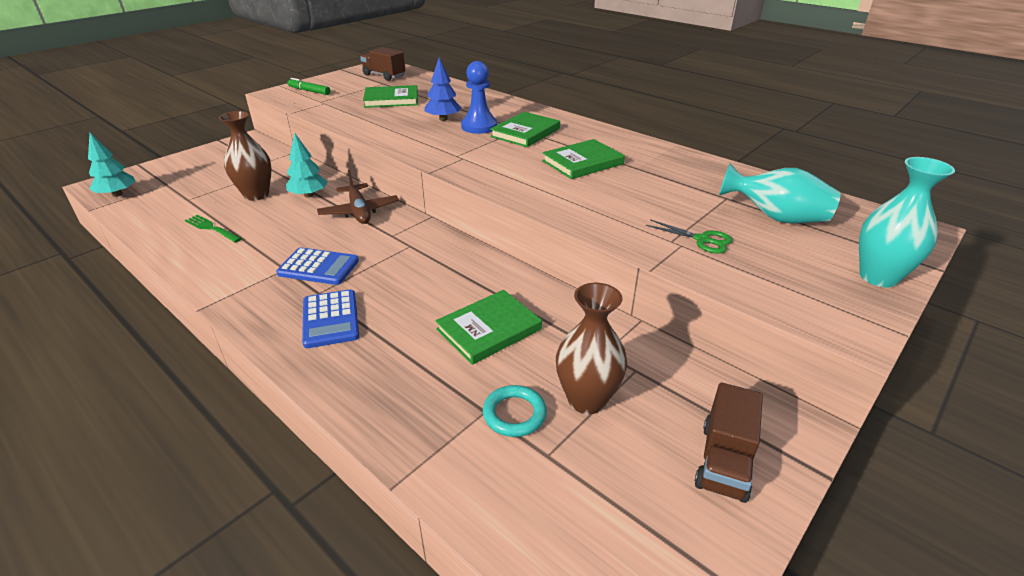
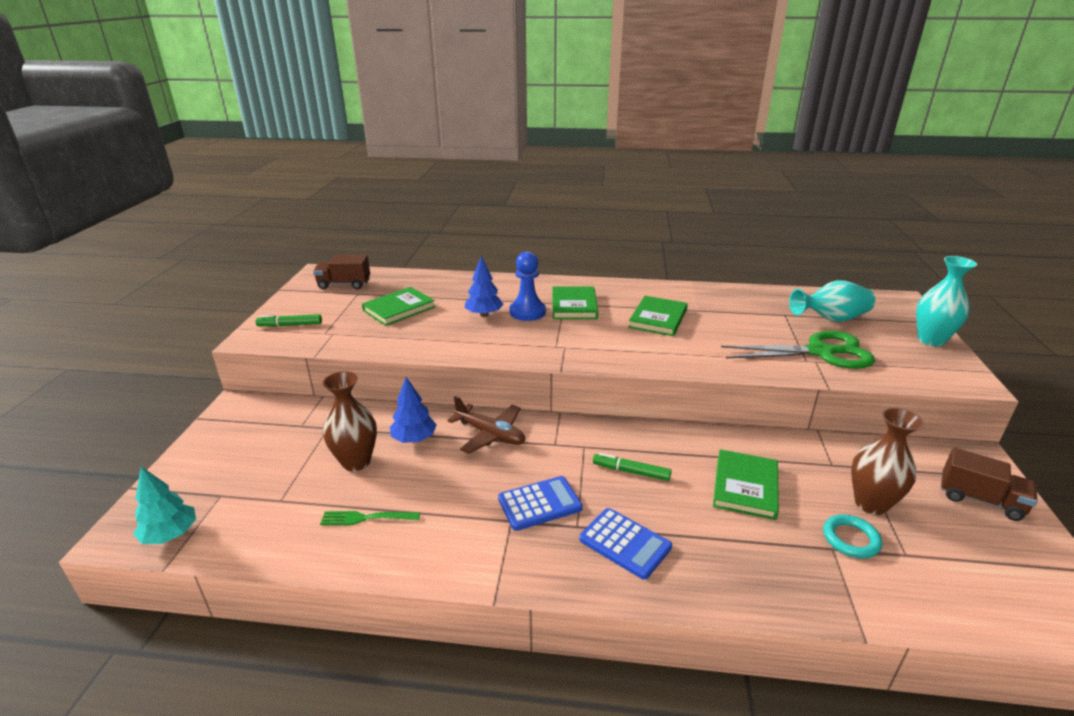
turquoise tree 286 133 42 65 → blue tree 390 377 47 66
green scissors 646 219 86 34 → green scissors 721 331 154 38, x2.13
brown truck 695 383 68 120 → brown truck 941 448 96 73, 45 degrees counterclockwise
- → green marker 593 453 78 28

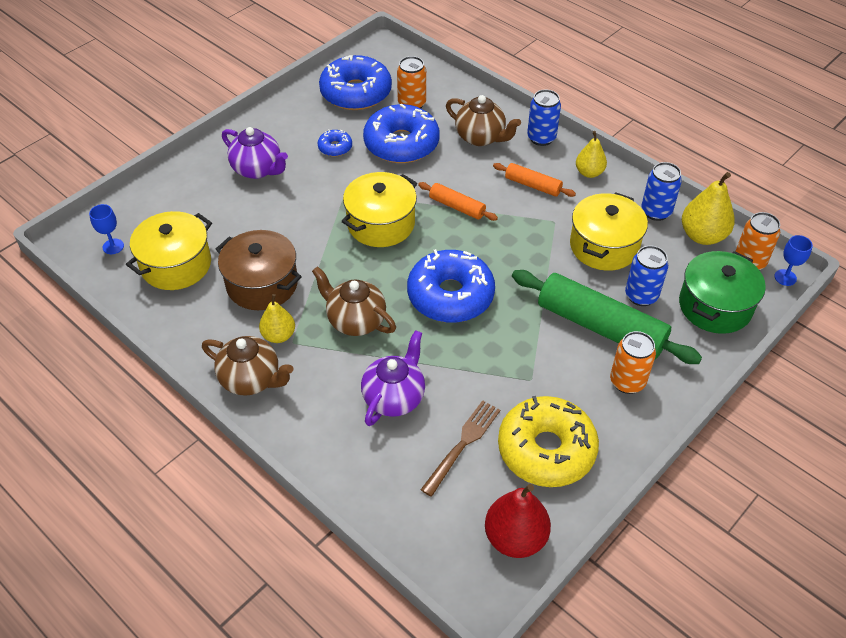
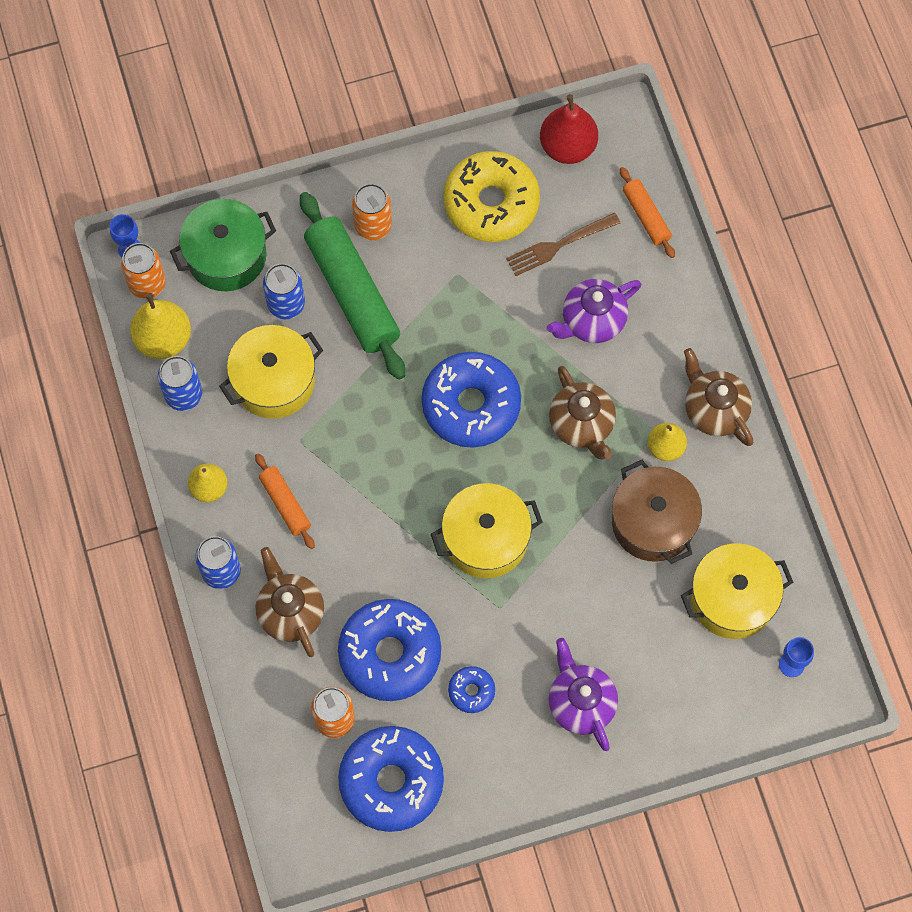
orange rolling pin 418 182 80 39 → orange rolling pin 620 167 55 91, relocated

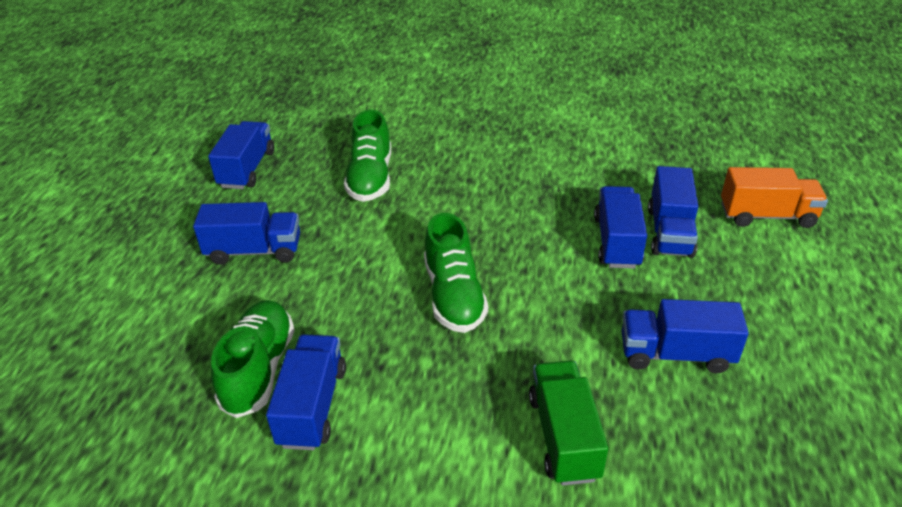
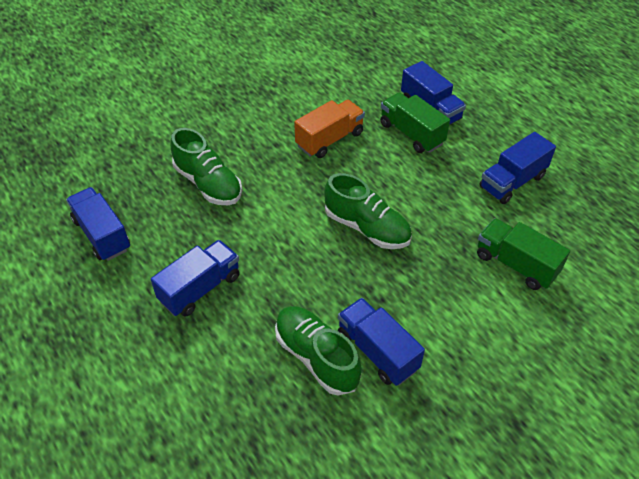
orange truck 721 167 107 61 → orange truck 294 100 71 58, relocated
blue truck 594 186 53 83 → green truck 380 92 70 61

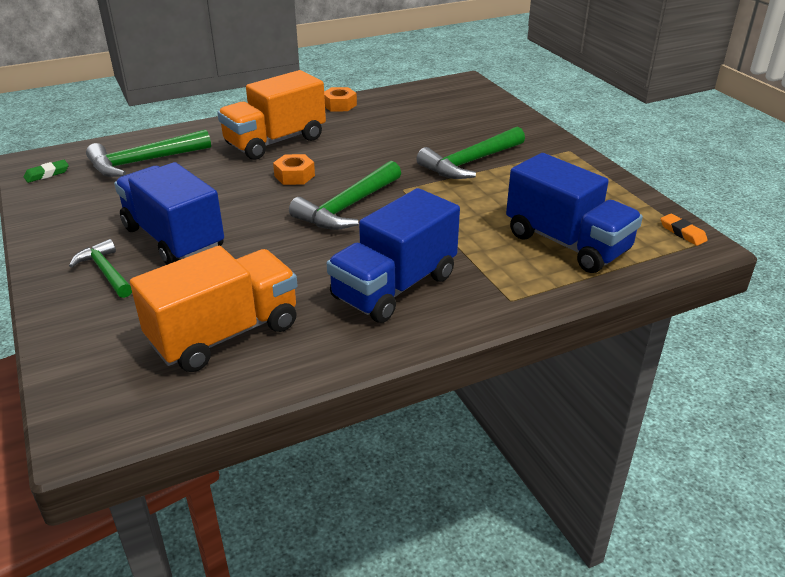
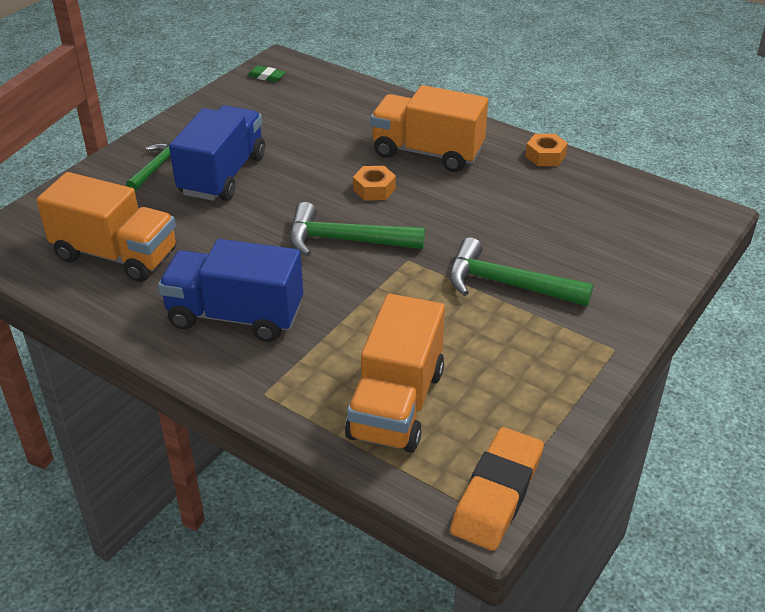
green hammer 86 129 125 48 → -
blue truck 506 153 137 120 → orange truck 345 294 100 159
orange eraser 661 214 47 32 → orange eraser 450 427 94 124, x2.15

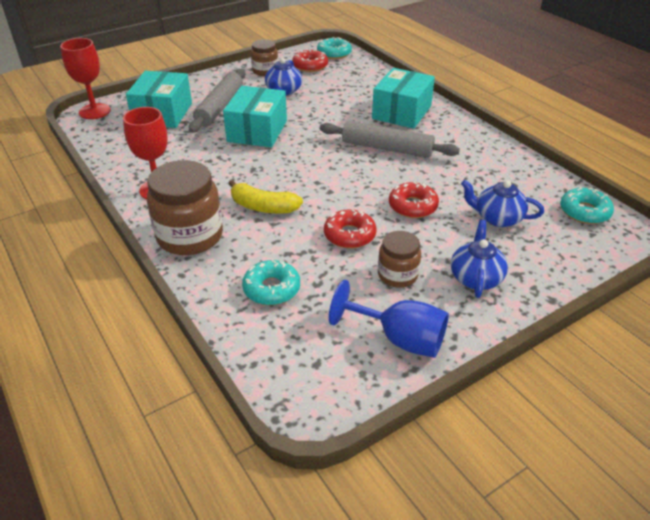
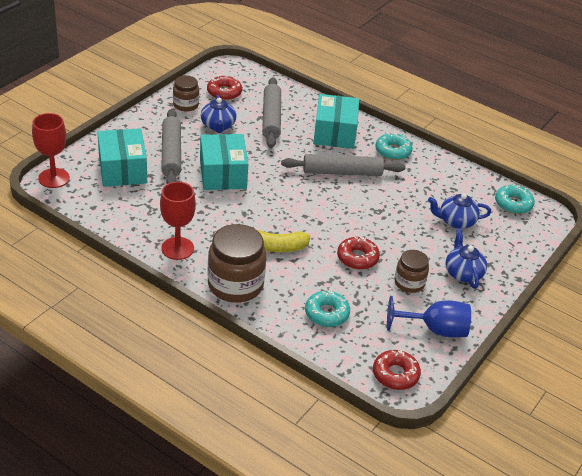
turquoise donut 317 37 35 22 → turquoise donut 375 133 38 27, relocated
red donut 389 182 50 36 → red donut 373 350 48 40, relocated
- → grey rolling pin 262 77 19 71

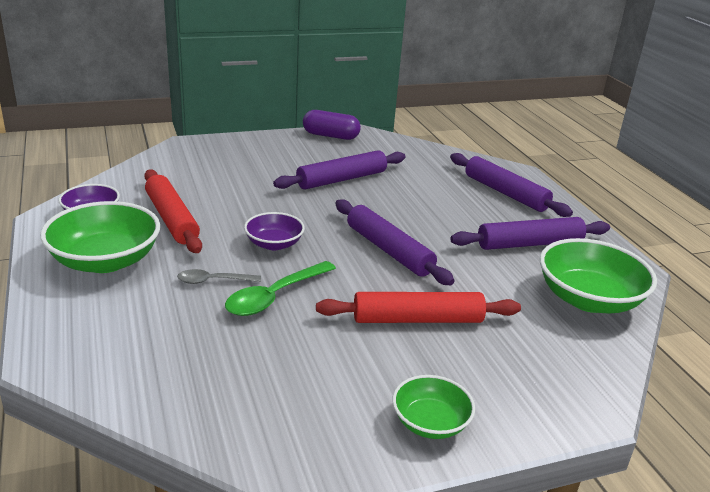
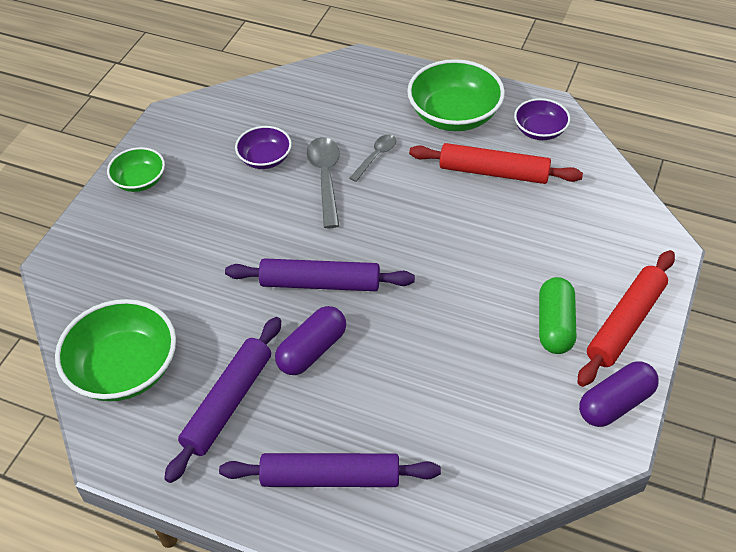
purple rolling pin 273 150 133 39 → -
purple bowl 244 212 61 38 → purple bowl 235 126 57 43, relocated
green spoon 225 261 111 55 → grey spoon 307 137 33 91
red rolling pin 316 292 205 31 → red rolling pin 578 250 97 137, relocated
- → green capsule 539 277 37 77
- → purple capsule 275 306 71 69

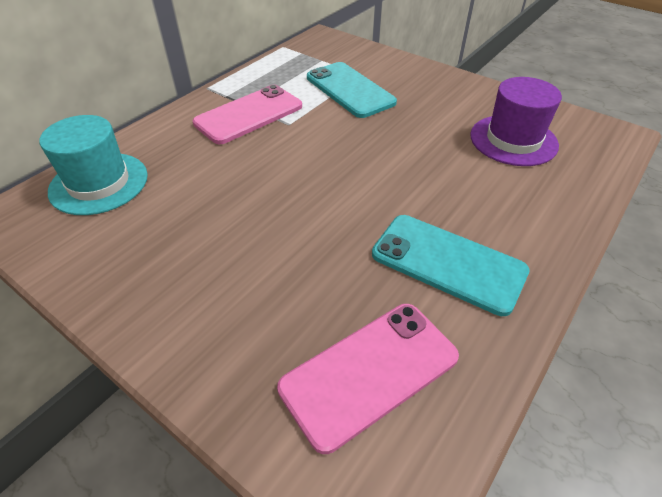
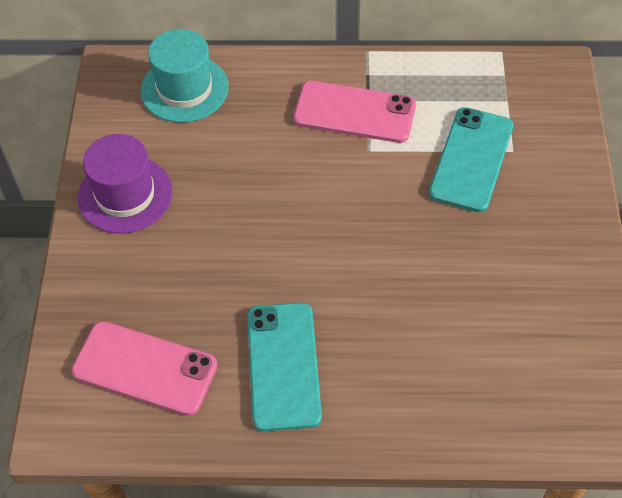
purple hat 470 77 92 89 → purple hat 78 134 94 100, relocated

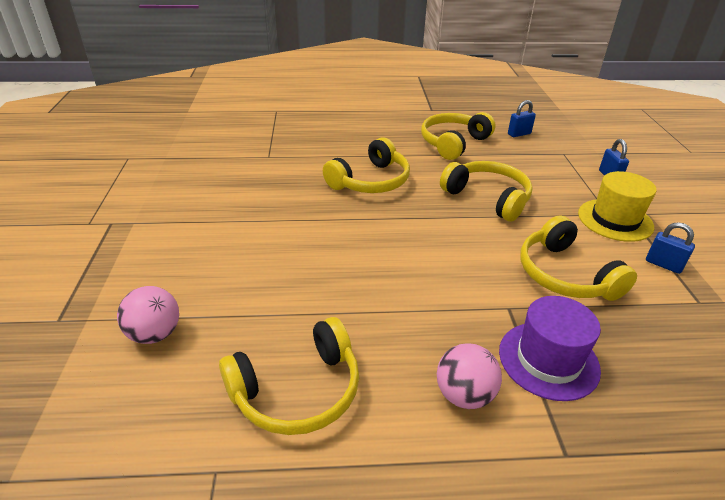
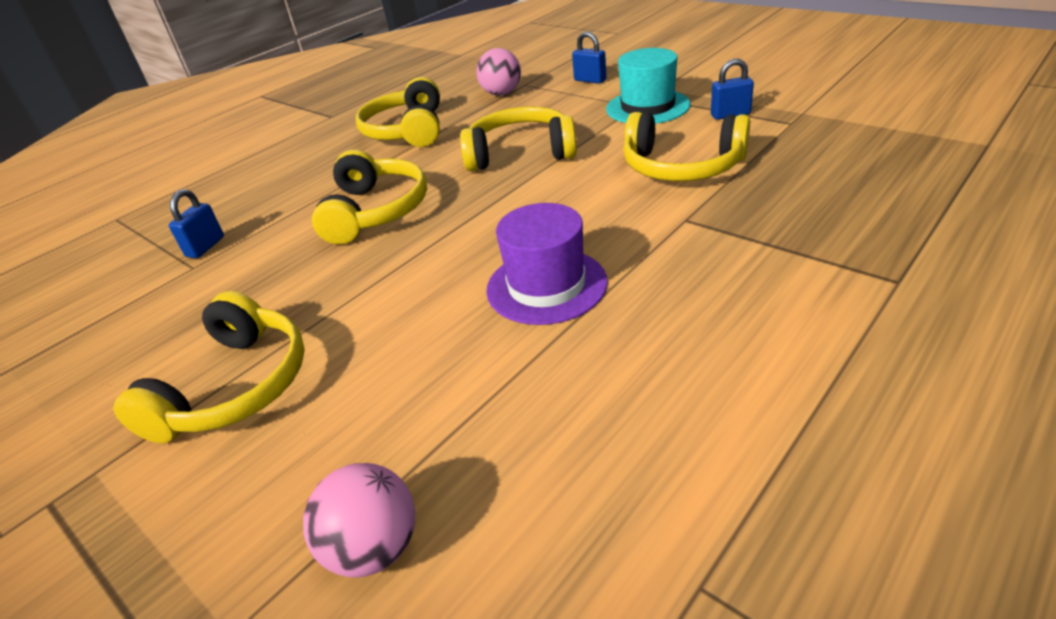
blue padlock 508 100 28 37 → blue padlock 169 189 55 69, relocated
yellow hat 578 171 79 71 → turquoise hat 606 48 85 76
purple hat 499 296 102 105 → purple hat 486 203 122 122, relocated
yellow headphones 219 317 140 118 → yellow headphones 113 291 192 152, relocated
pink ball 437 343 65 66 → pink ball 476 48 45 48, relocated

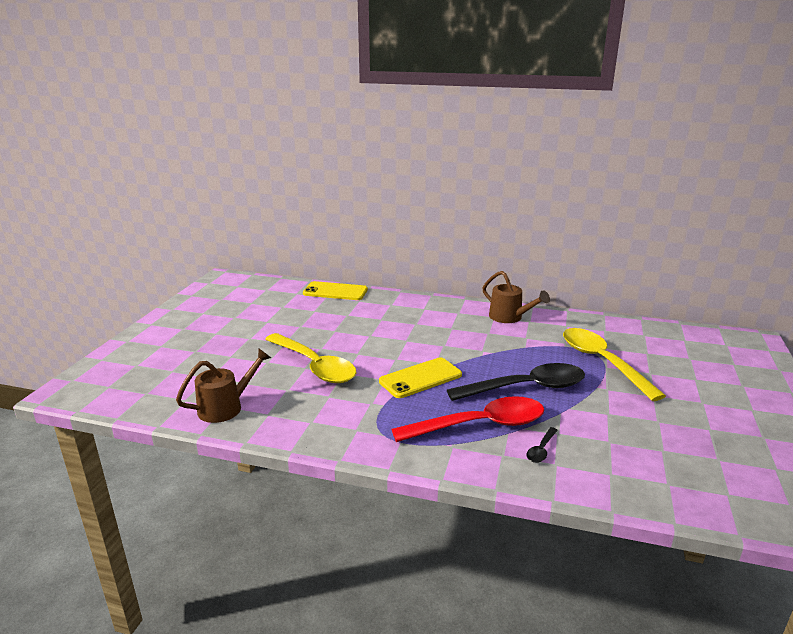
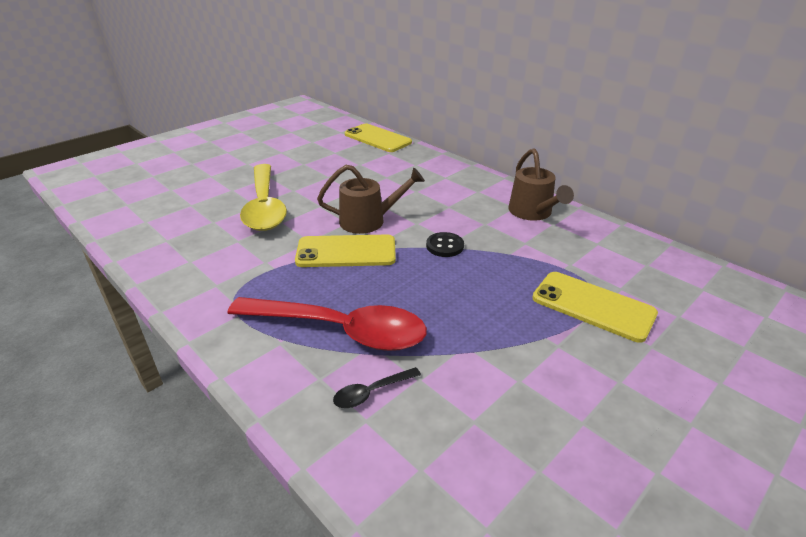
yellow spoon 563 328 103 73 → yellow phone 532 272 126 71
brown watering can 176 348 95 75 → brown watering can 317 165 108 69, relocated
black spoon 447 363 138 38 → -
- → black button 426 232 38 25

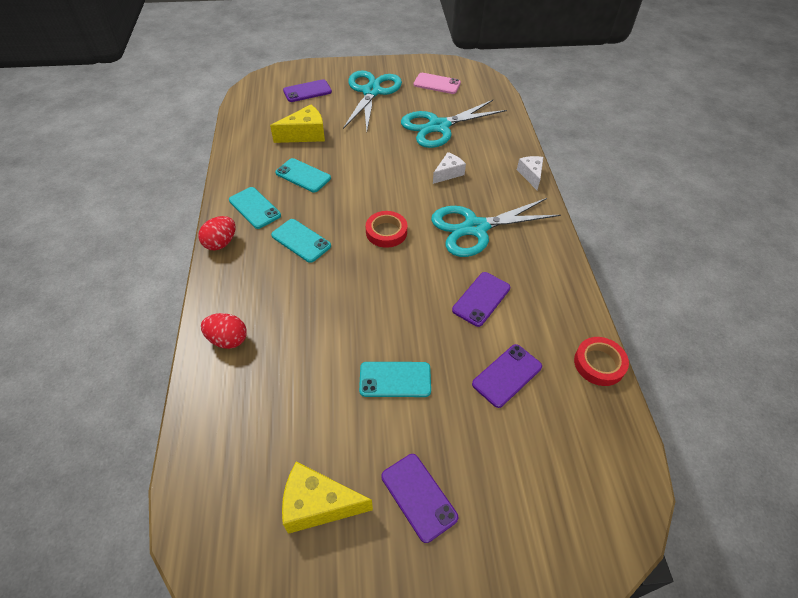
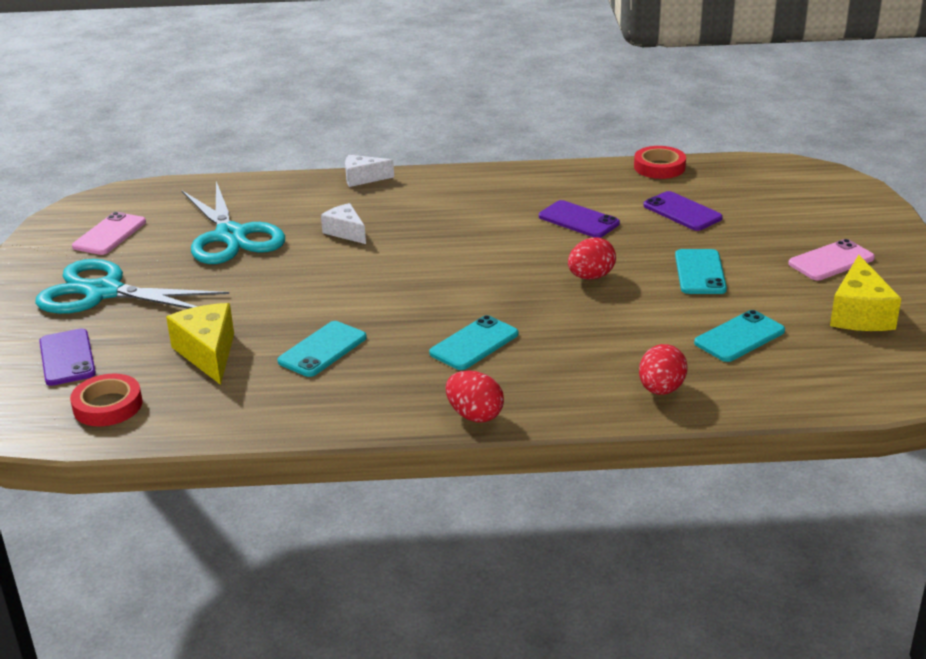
turquoise phone 229 187 52 42 → turquoise phone 694 310 91 52, relocated
turquoise scissors 431 198 130 59 → -
red tape 366 211 41 37 → red tape 70 374 73 52, relocated
purple phone 381 454 77 89 → pink phone 788 239 87 41
- → red egg 568 237 48 43

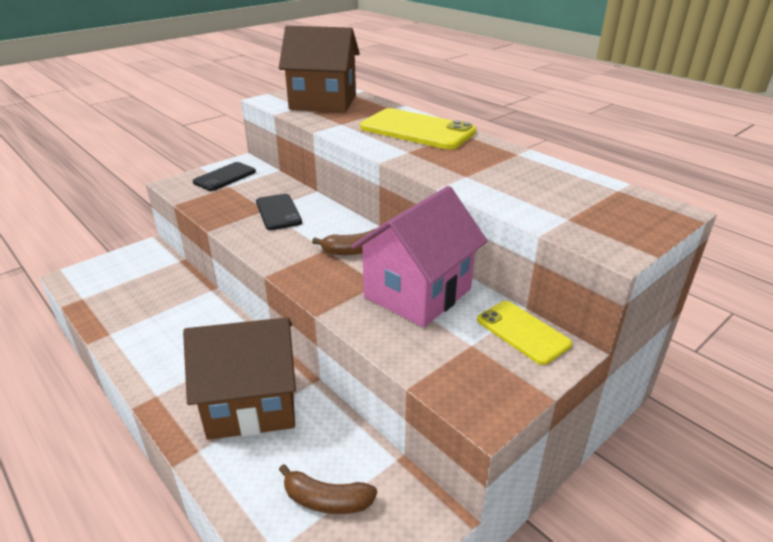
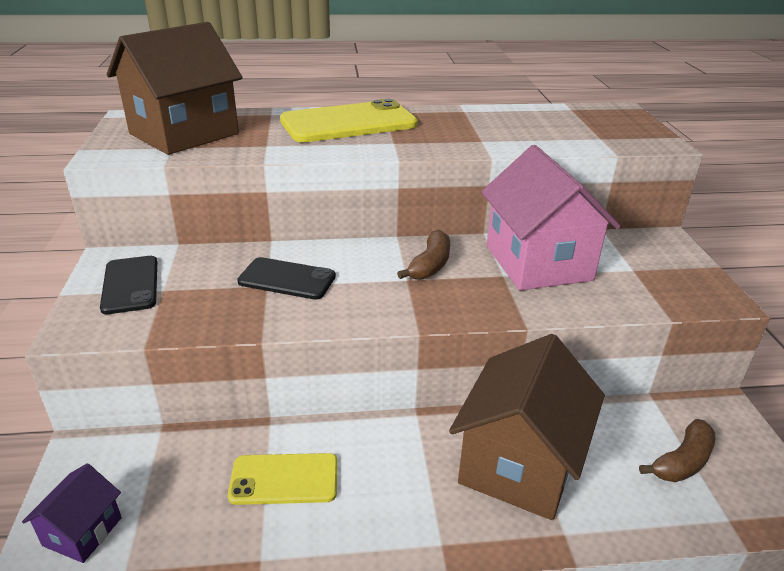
yellow phone 477 301 95 64 → yellow phone 228 453 110 52, relocated
- → purple house 22 463 100 100

